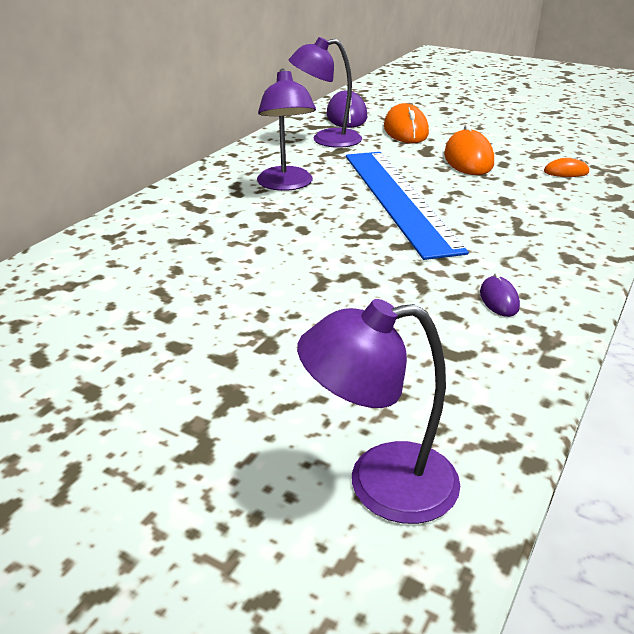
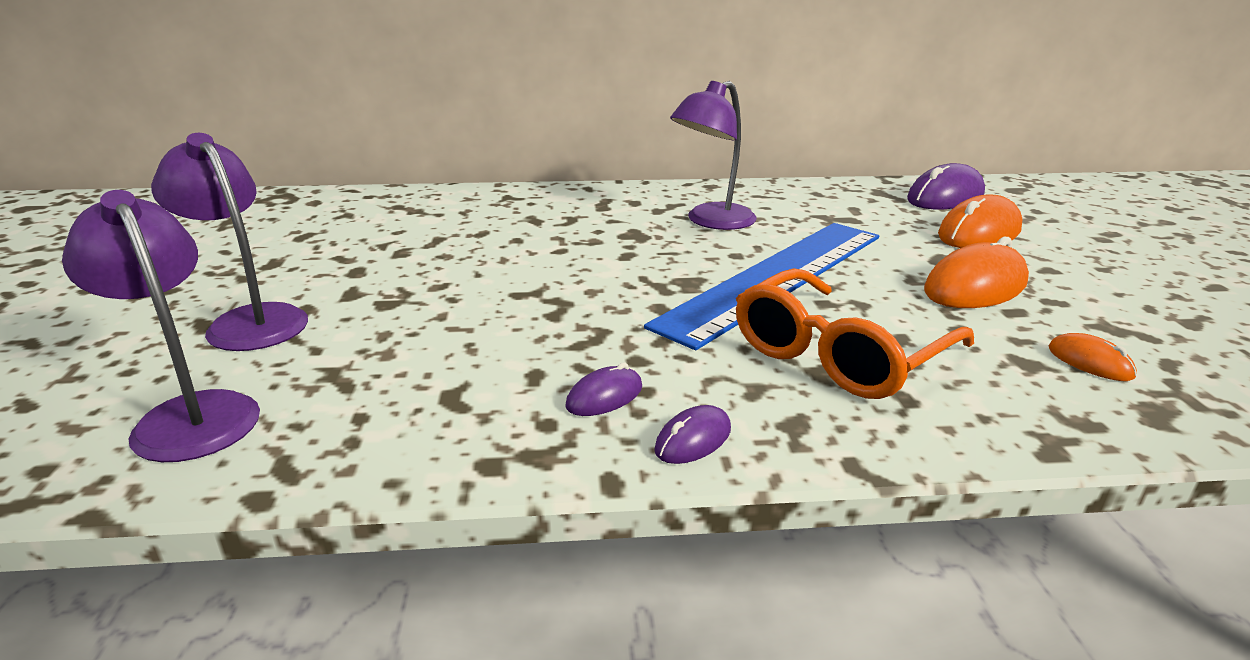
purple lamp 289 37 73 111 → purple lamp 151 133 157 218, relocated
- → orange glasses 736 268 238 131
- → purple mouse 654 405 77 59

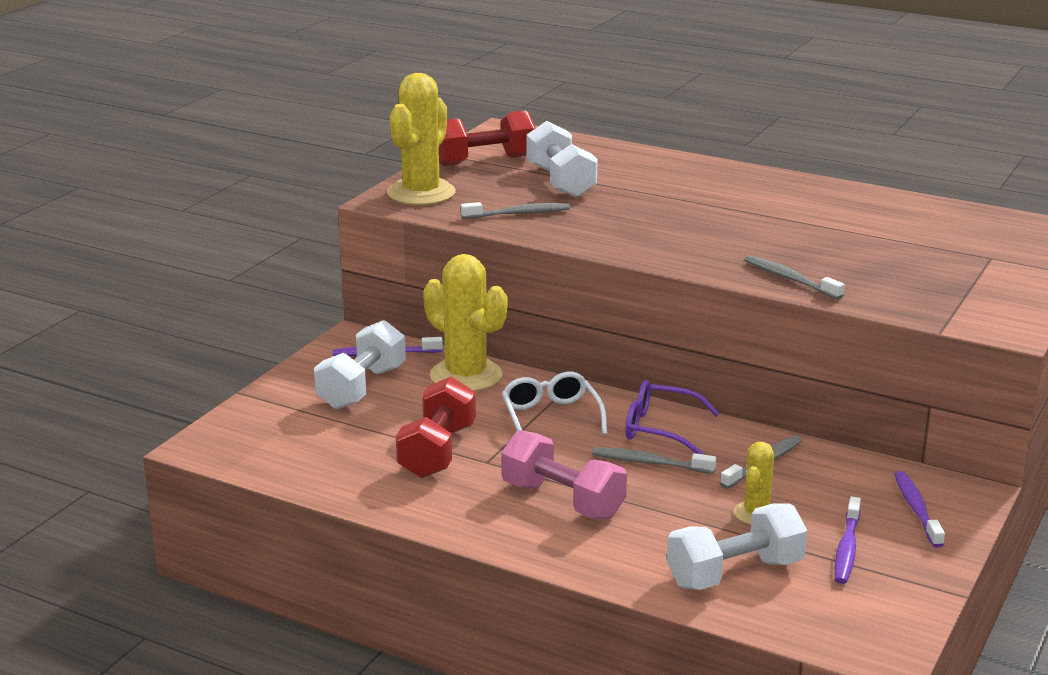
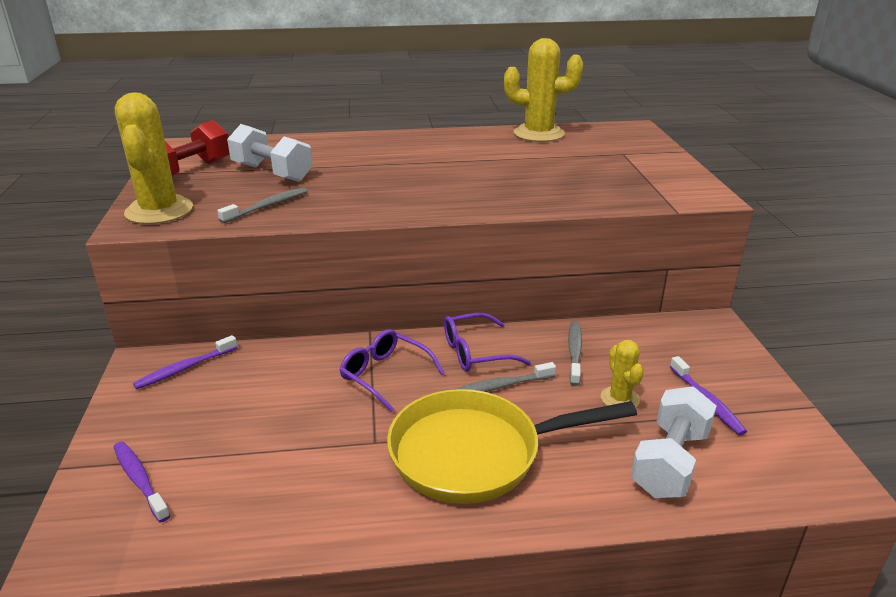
yellow cactus 423 254 84 138 → yellow cactus 504 38 79 104, relocated
grey toothbrush 744 256 100 44 → -
white dumbbell 314 320 92 89 → -
white glasses 502 372 105 63 → purple glasses 340 329 105 83
red dumbbell 396 376 80 102 → -
pink dumbbell 501 430 126 90 → yellow pan 387 389 250 115
purple toothbrush 894 471 51 77 → purple toothbrush 114 441 56 82, relocated

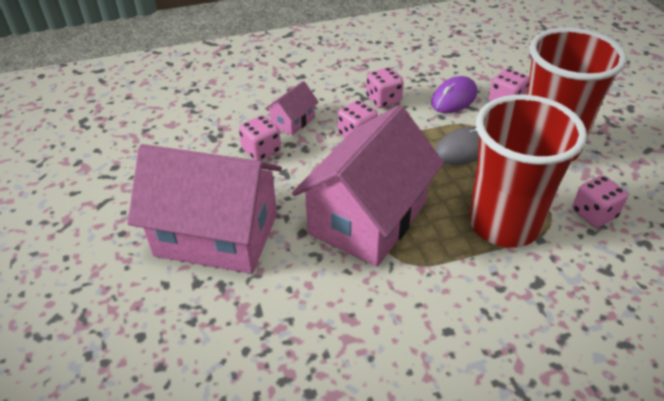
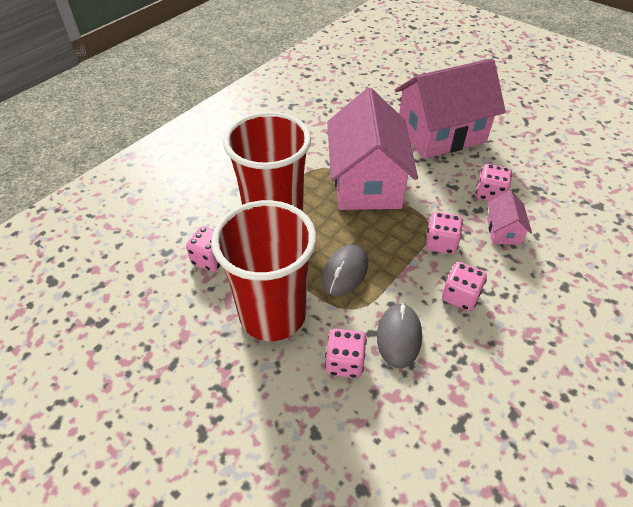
purple mouse 431 76 46 37 → grey mouse 377 303 45 65

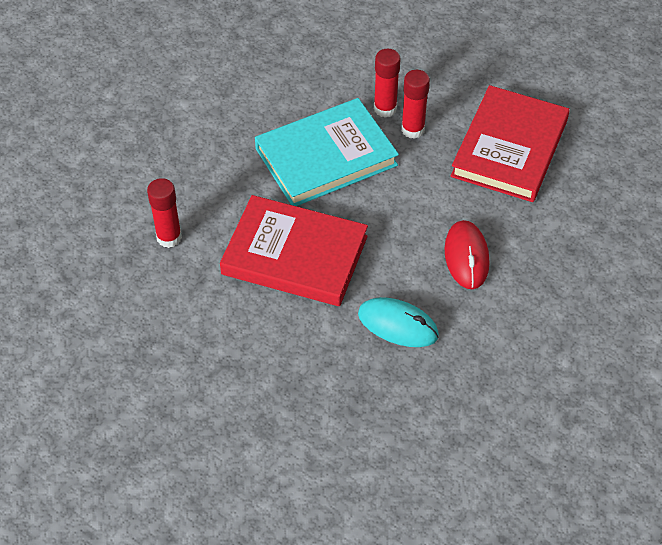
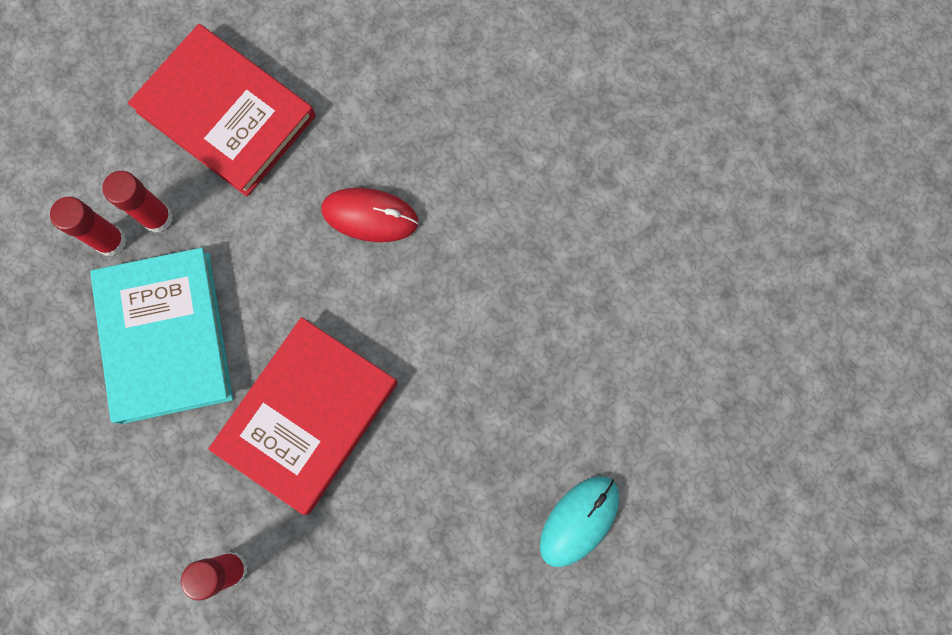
turquoise mouse 358 297 81 50 → turquoise mouse 540 476 79 91, relocated

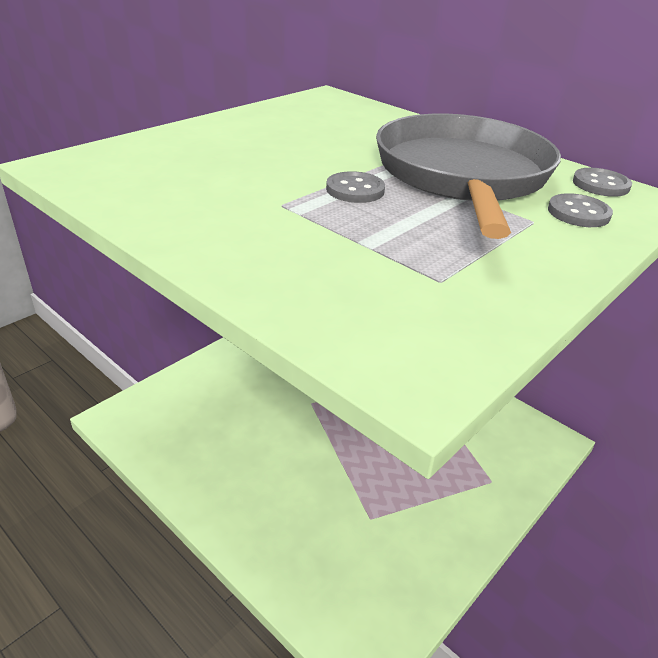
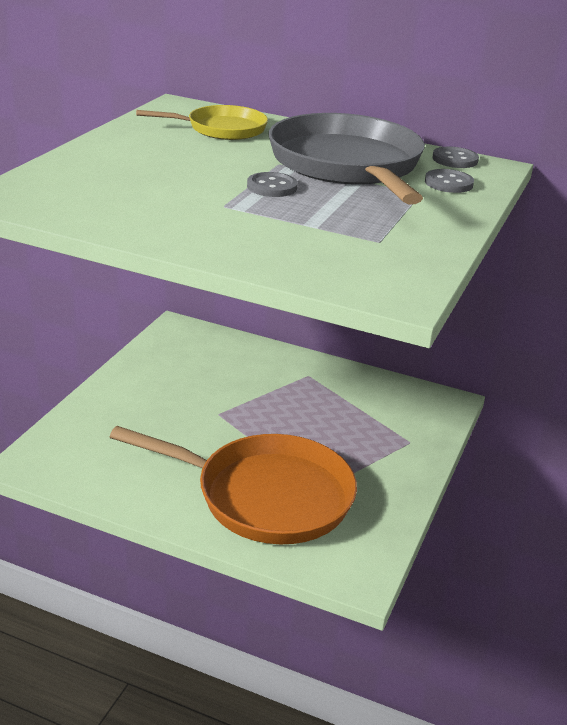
- → yellow pan 136 105 132 35
- → orange pan 110 426 247 118

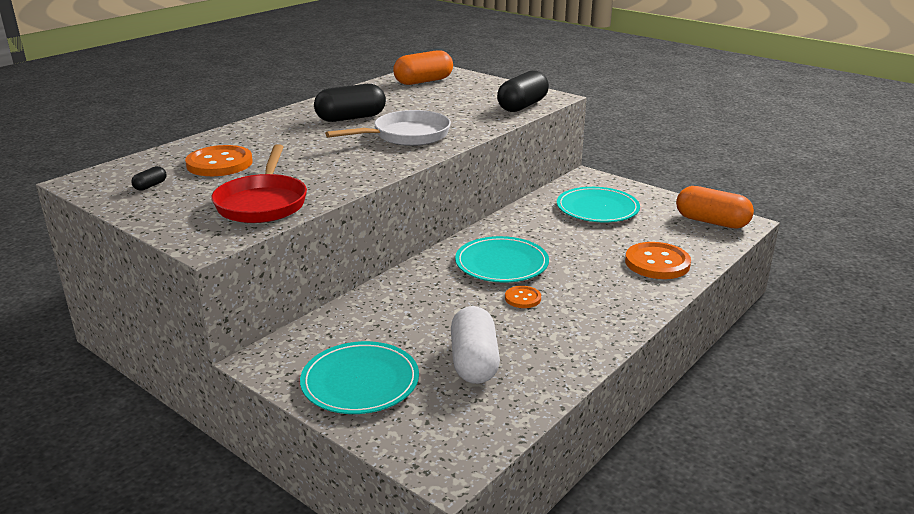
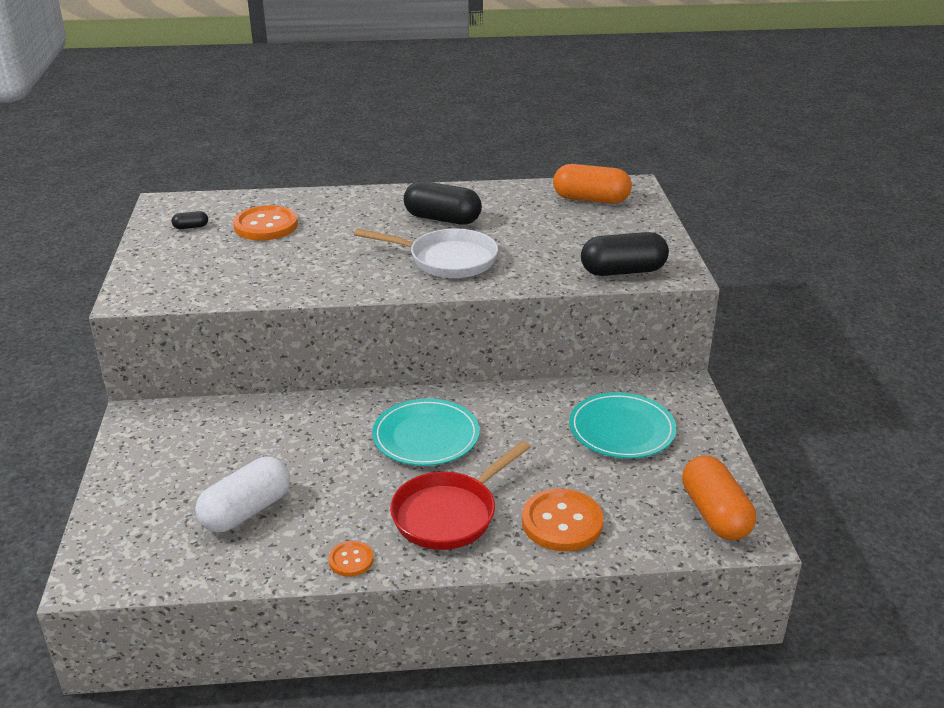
red pan 211 144 96 79 → red pan 390 441 141 109, relocated
orange button 505 286 36 22 → orange button 329 541 45 36, relocated
turquoise plate 300 341 119 73 → -

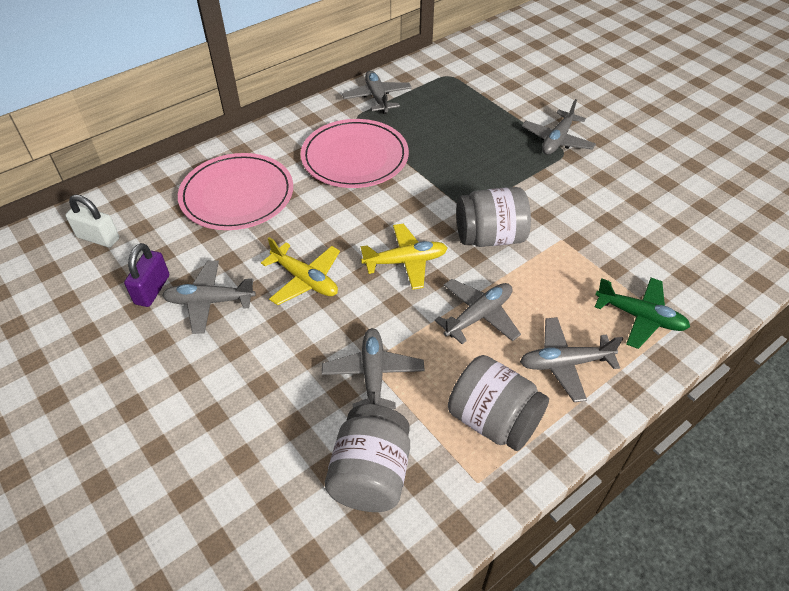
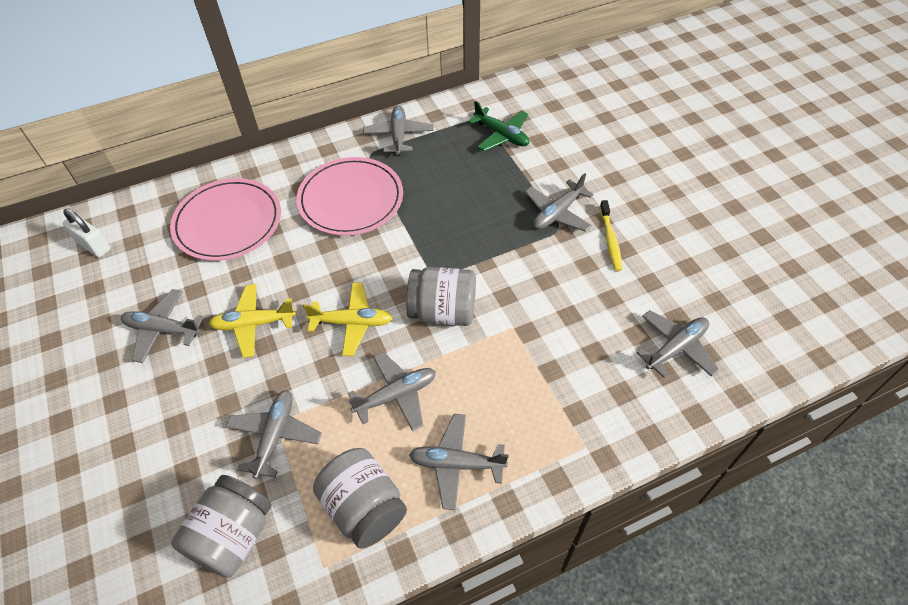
yellow plane 261 237 79 68 → yellow plane 209 284 87 74, 120 degrees clockwise
purple padlock 124 243 45 64 → -
green plane 595 278 95 71 → green plane 468 101 61 50, relocated
- → yellow toothbrush 600 200 22 71
- → grey plane 636 310 83 68

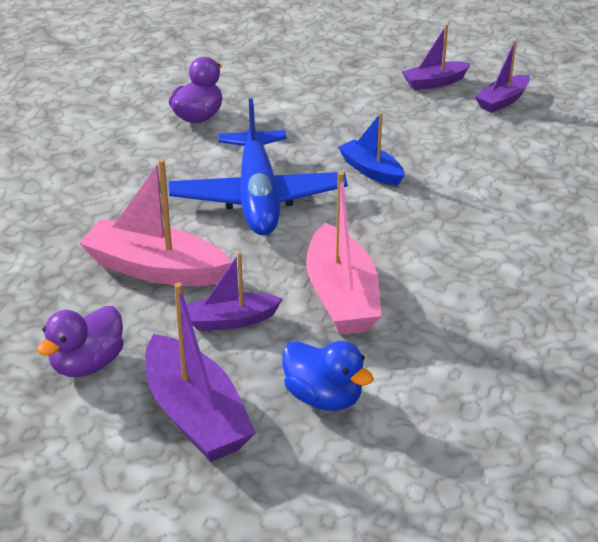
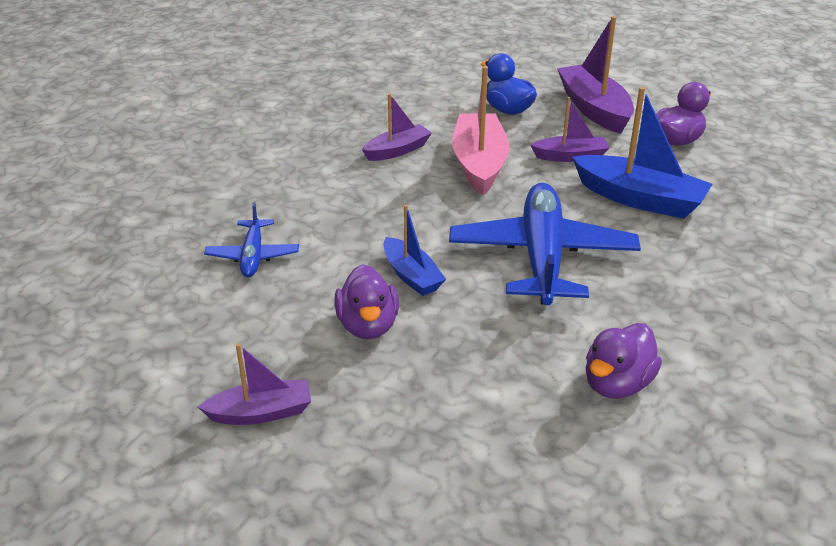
purple boat 475 40 55 73 → purple boat 362 93 70 68, relocated
pink boat 79 159 153 127 → blue boat 572 87 140 132
- → blue plane 204 203 95 74
- → purple duck 334 264 65 75

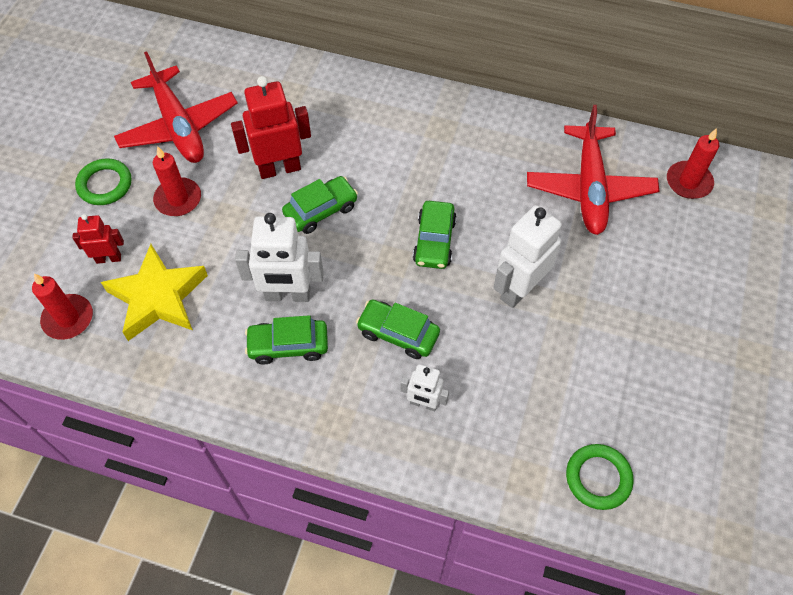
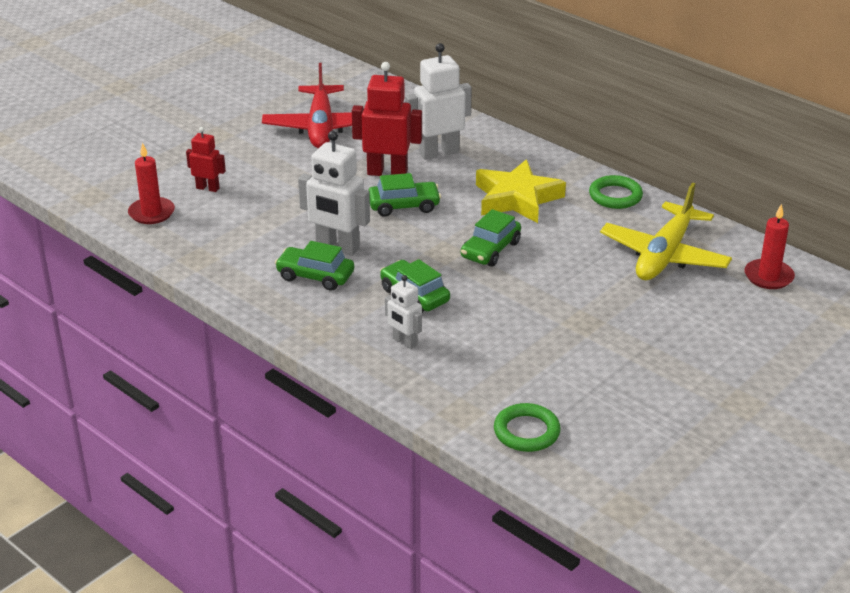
red plane 527 105 132 130 → yellow plane 600 183 132 97
red candle 153 146 48 70 → -
green ring 75 158 56 47 → green ring 589 175 54 34, relocated
white robot 493 205 69 103 → white robot 405 43 67 117, relocated
yellow star 101 244 107 97 → yellow star 476 159 90 64, relocated

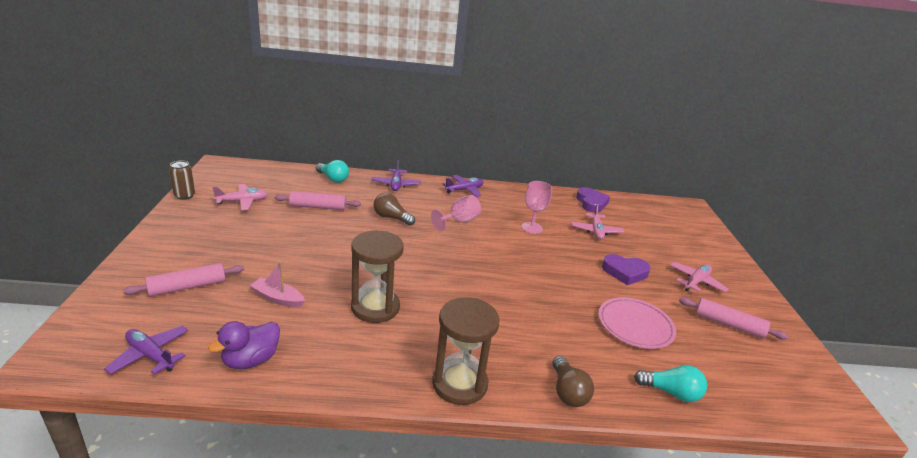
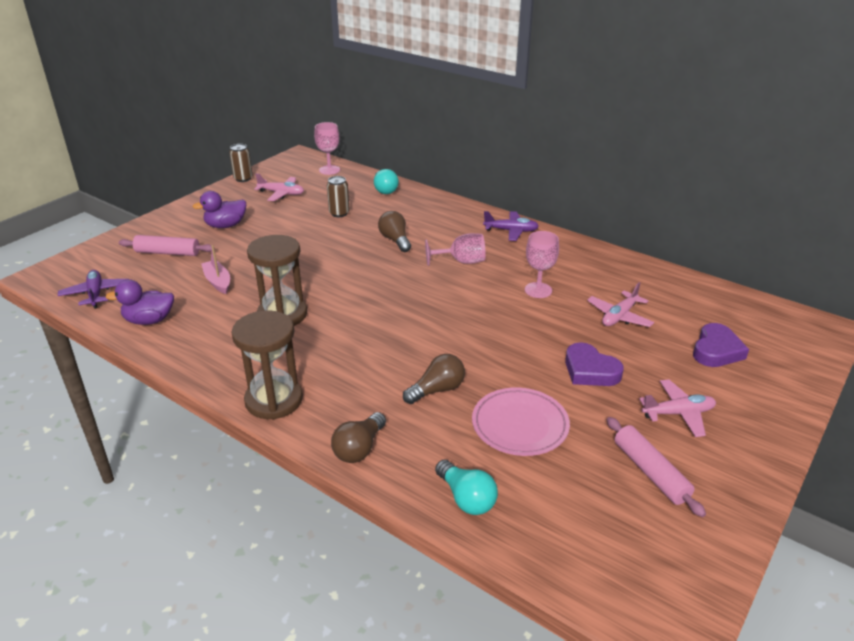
purple plane 372 160 49 31 → -
purple heart 576 187 34 25 → purple heart 693 323 56 44, relocated
pink rolling pin 275 191 86 19 → brown can 327 176 23 41
- → pink goblet 314 122 26 53
- → purple duck 193 191 53 37
- → brown light bulb 403 354 62 50

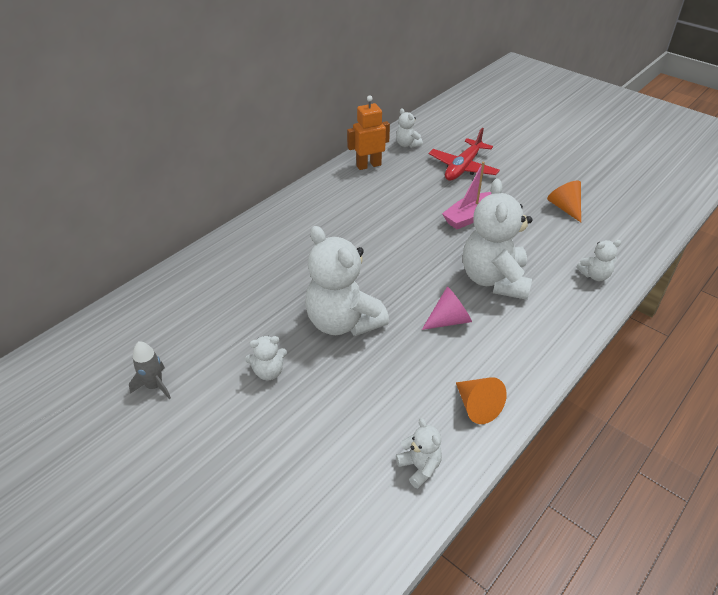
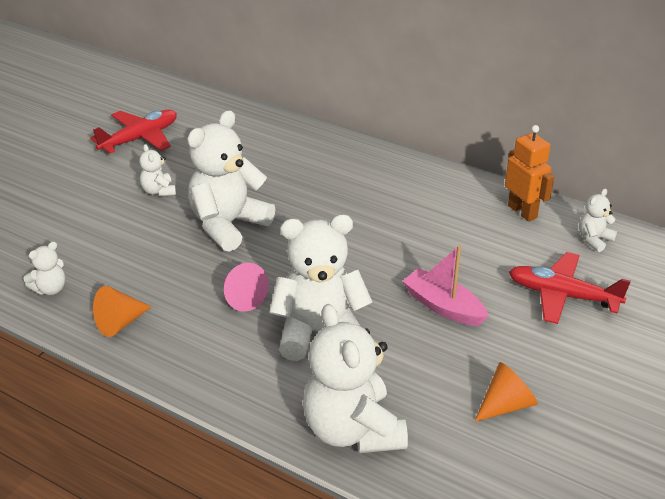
white teddy bear 577 240 44 41 → white teddy bear 303 304 105 149, x2.19
grey rocket 129 341 42 58 → red plane 90 110 87 43

